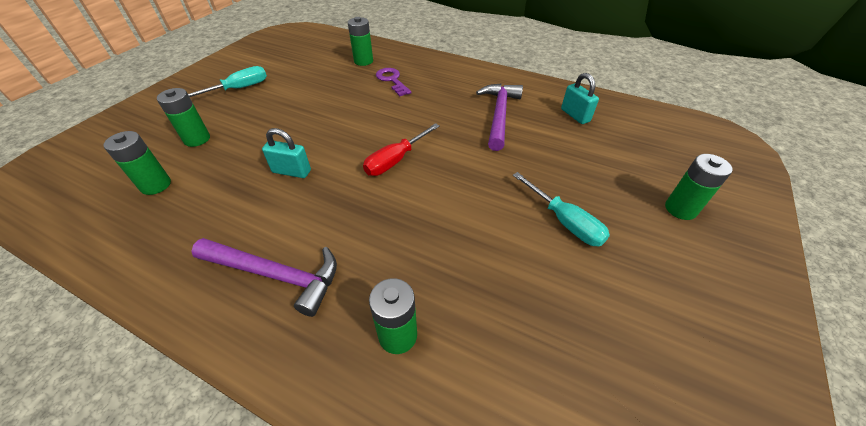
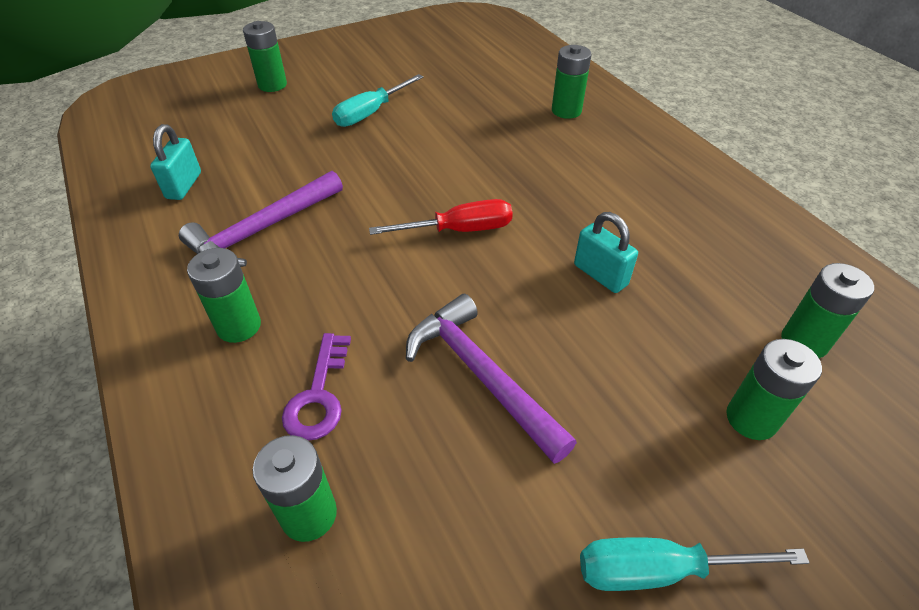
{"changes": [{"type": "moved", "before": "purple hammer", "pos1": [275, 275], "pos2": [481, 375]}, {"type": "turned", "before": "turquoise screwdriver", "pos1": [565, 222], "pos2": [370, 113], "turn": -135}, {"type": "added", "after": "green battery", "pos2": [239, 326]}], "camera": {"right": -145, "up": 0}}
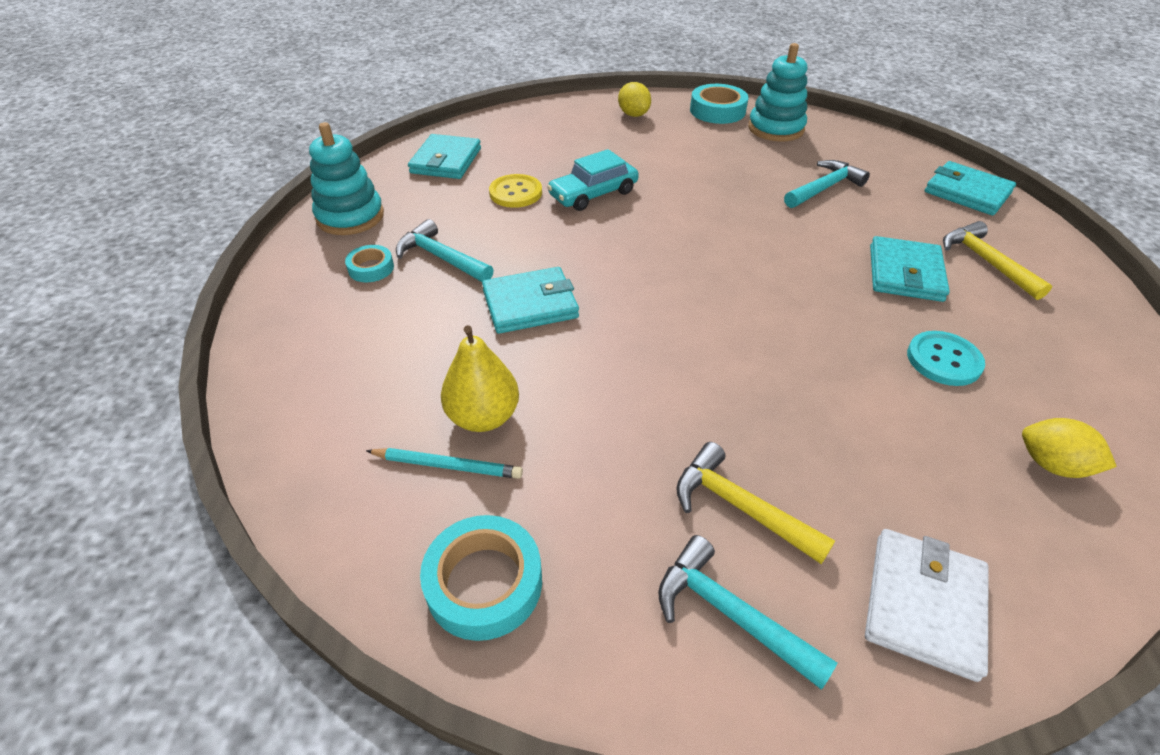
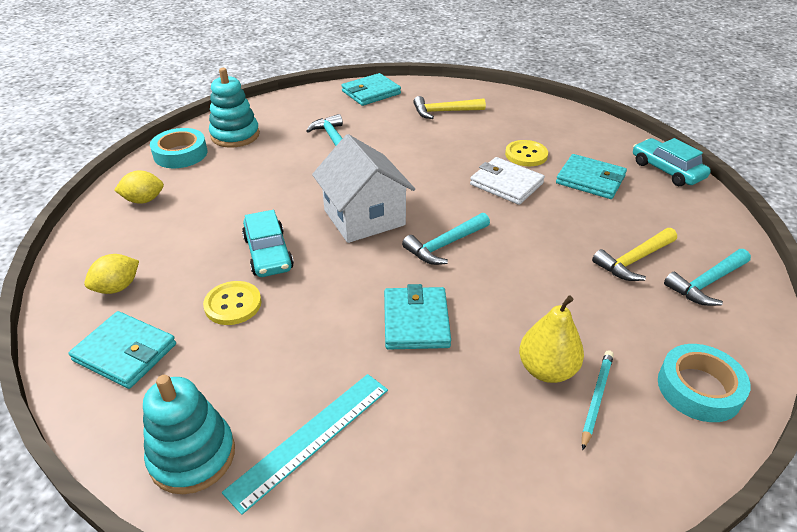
{"changes": [{"type": "replaced", "before": "turquoise tape", "after": "turquoise ruler", "pos1": [371, 268], "pos2": [311, 438]}, {"type": "moved", "before": "turquoise hammer", "pos1": [441, 258], "pos2": [445, 245]}, {"type": "moved", "before": "white wallet", "pos1": [923, 604], "pos2": [506, 184]}, {"type": "moved", "before": "turquoise wallet", "pos1": [905, 273], "pos2": [590, 180]}, {"type": "recoloured", "before": "turquoise button", "after": "yellow button", "pos1": [943, 360], "pos2": [526, 155]}, {"type": "moved", "before": "yellow lemon", "pos1": [1052, 465], "pos2": [117, 287]}, {"type": "added", "after": "white house", "pos2": [364, 217]}, {"type": "added", "after": "turquoise car", "pos2": [667, 170]}], "camera": {"right": -75, "up": -5}}
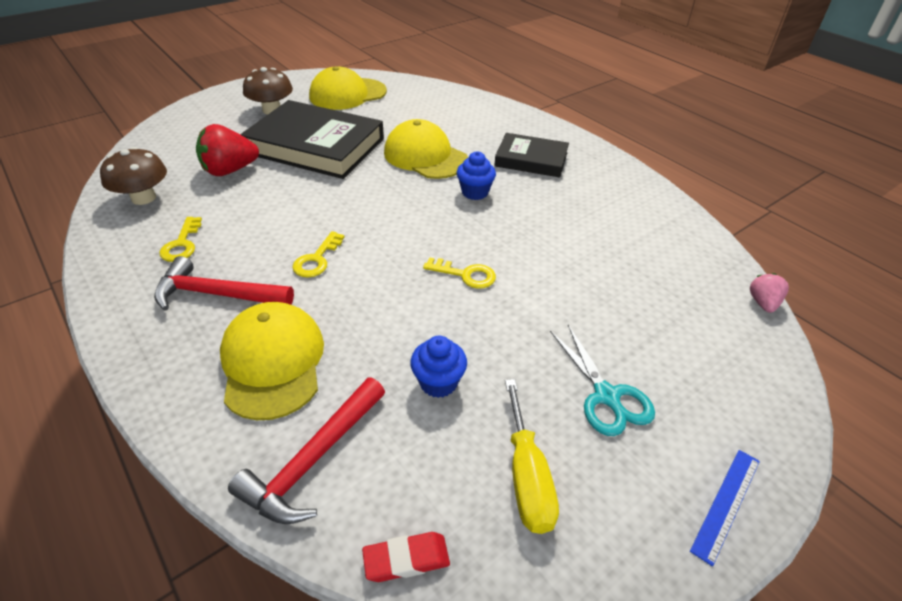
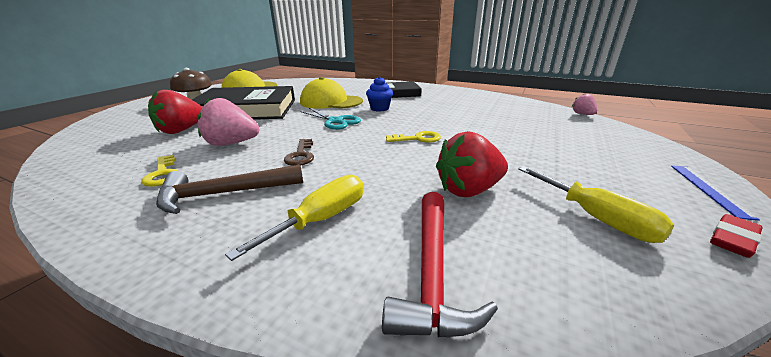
{"changes": [{"type": "removed", "before": "brown mushroom", "pos1": [143, 198]}, {"type": "recoloured", "before": "red hammer", "after": "brown hammer", "pos1": [217, 294], "pos2": [225, 193]}, {"type": "replaced", "before": "yellow cap", "after": "yellow screwdriver", "pos1": [273, 362], "pos2": [321, 219]}, {"type": "recoloured", "before": "yellow key", "after": "brown key", "pos1": [317, 259], "pos2": [301, 155]}, {"type": "moved", "before": "red eraser", "pos1": [406, 559], "pos2": [732, 239]}, {"type": "replaced", "before": "blue cupcake", "after": "red strawberry", "pos1": [438, 382], "pos2": [468, 190]}, {"type": "moved", "before": "turquoise scissors", "pos1": [606, 396], "pos2": [335, 121]}, {"type": "added", "after": "pink strawberry", "pos2": [231, 143]}], "camera": {"right": -25, "up": -15}}
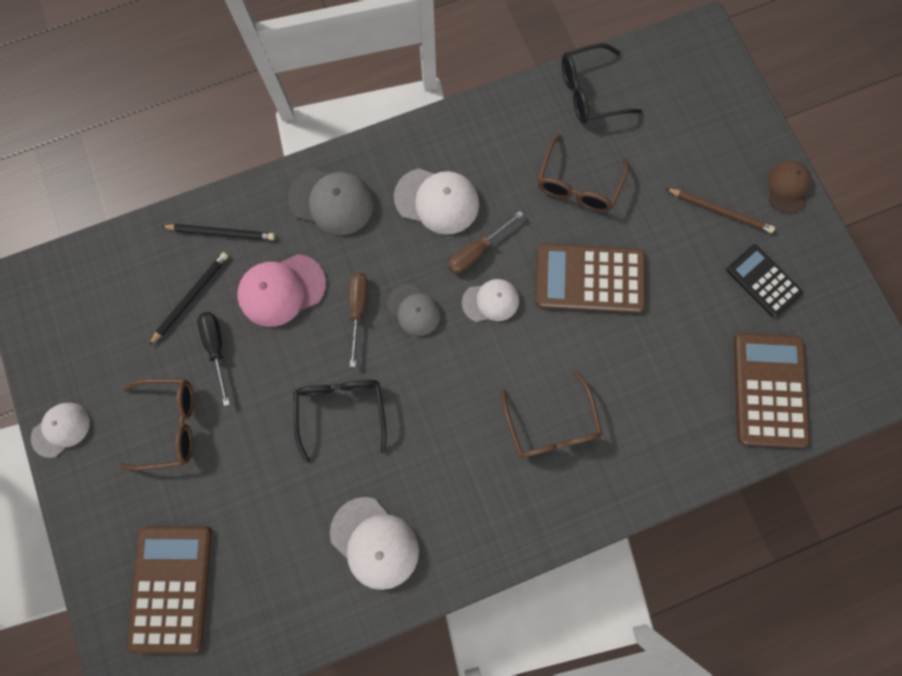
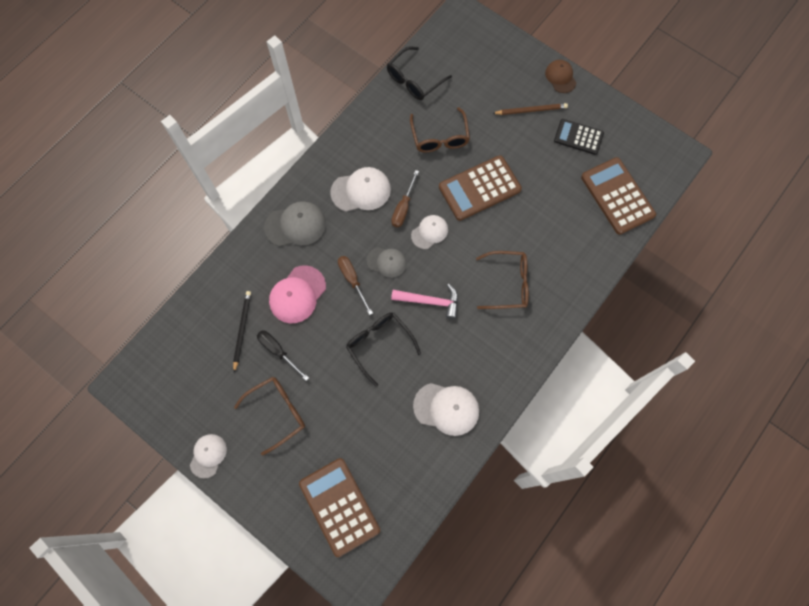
{"changes": [{"type": "removed", "before": "black pencil", "pos1": [221, 233]}, {"type": "turned", "before": "brown glasses", "pos1": [551, 425], "pos2": [508, 283], "turn": -45}, {"type": "added", "after": "pink hammer", "pos2": [430, 301]}], "camera": {"right": -30, "up": -5}}
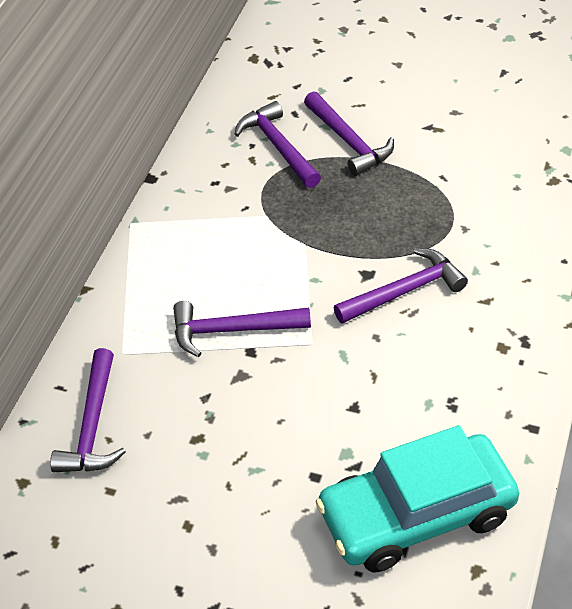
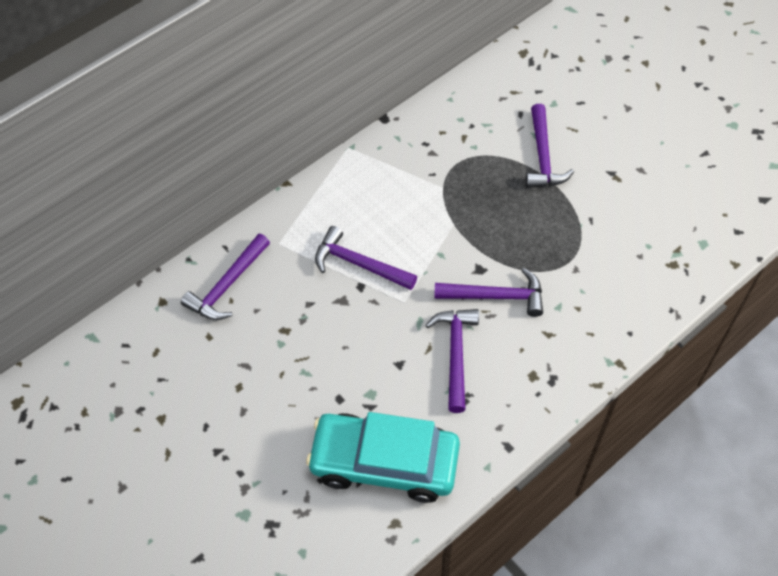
{"changes": [{"type": "moved", "before": "purple hammer", "pos1": [278, 147], "pos2": [455, 354]}], "camera": {"right": 30, "up": 10}}
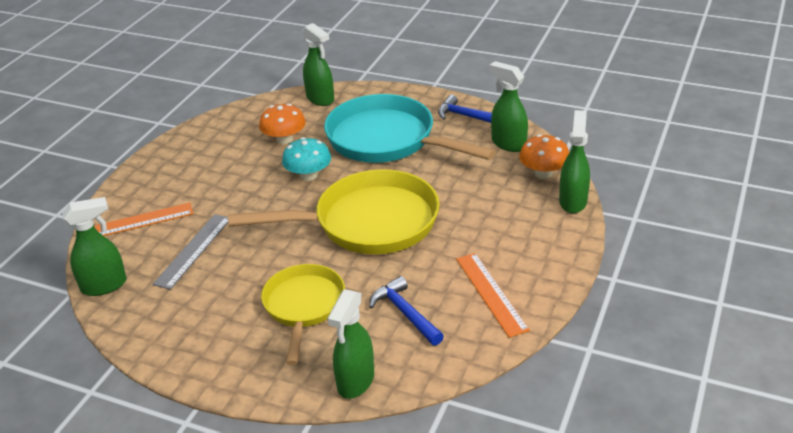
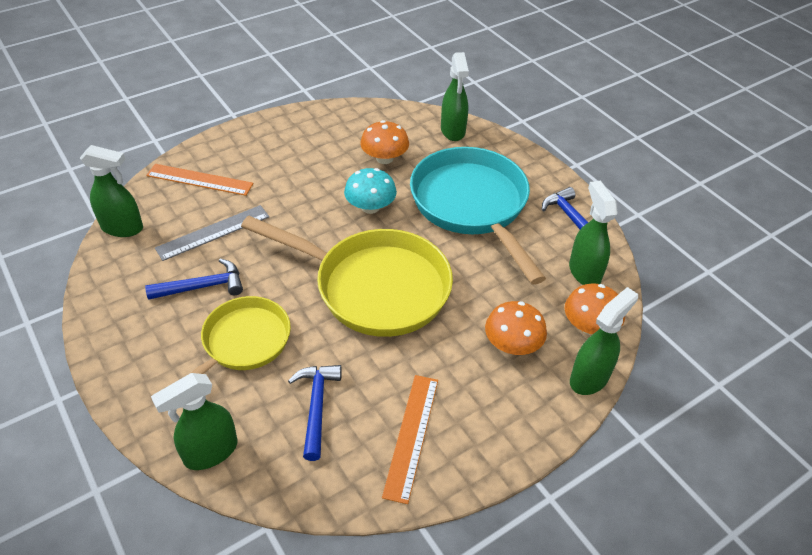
{"changes": [{"type": "added", "after": "blue hammer", "pos2": [203, 286]}, {"type": "added", "after": "orange mushroom", "pos2": [512, 344]}], "camera": {"right": 30, "up": 10}}
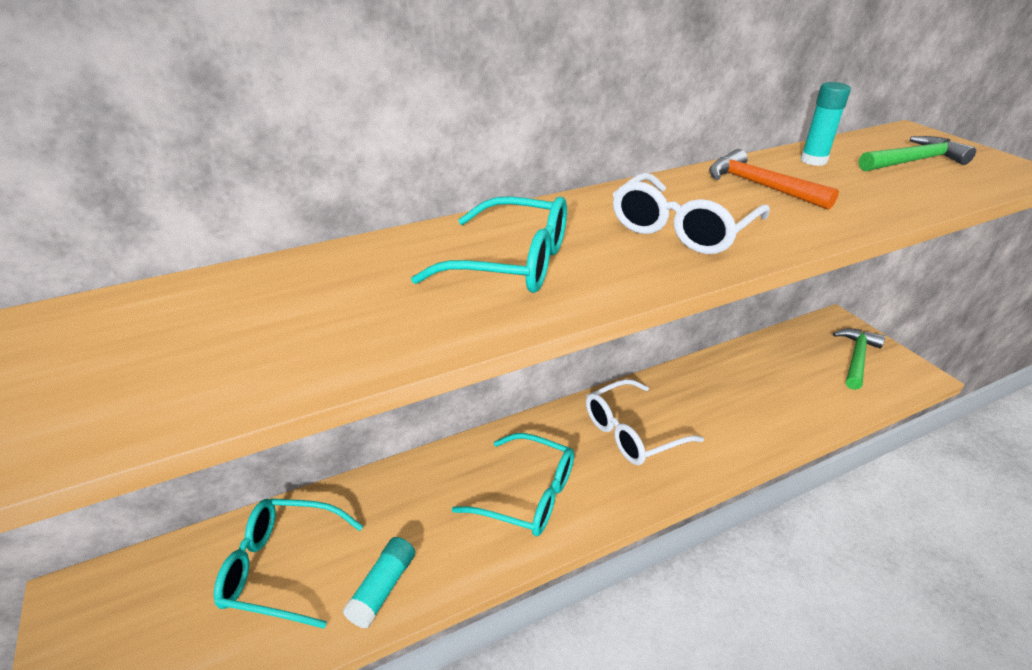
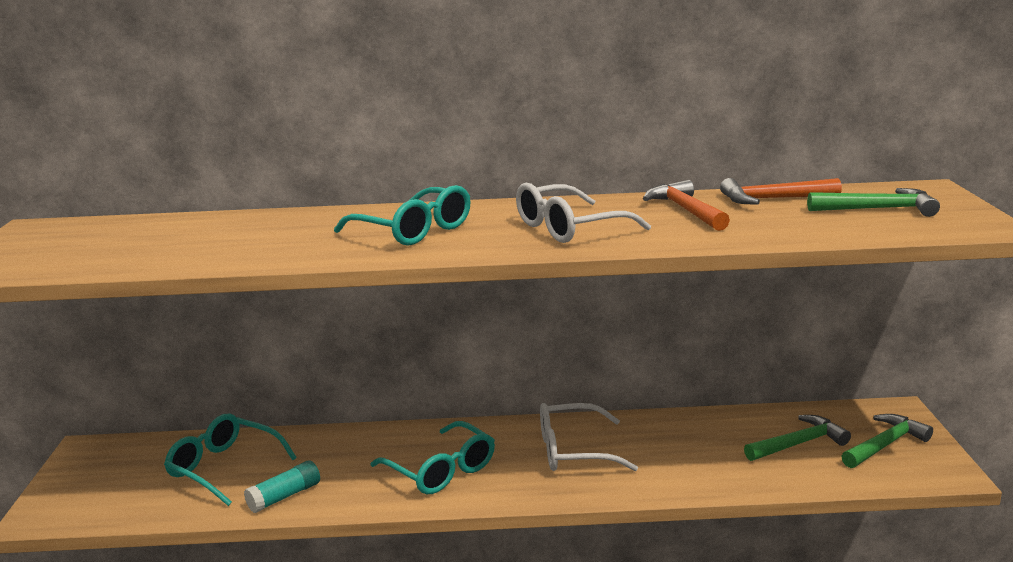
{"changes": [{"type": "replaced", "before": "turquoise glue stick", "after": "orange hammer", "pos1": [813, 161], "pos2": [772, 199]}, {"type": "added", "after": "green hammer", "pos2": [799, 443]}], "camera": {"right": 25, "up": -15}}
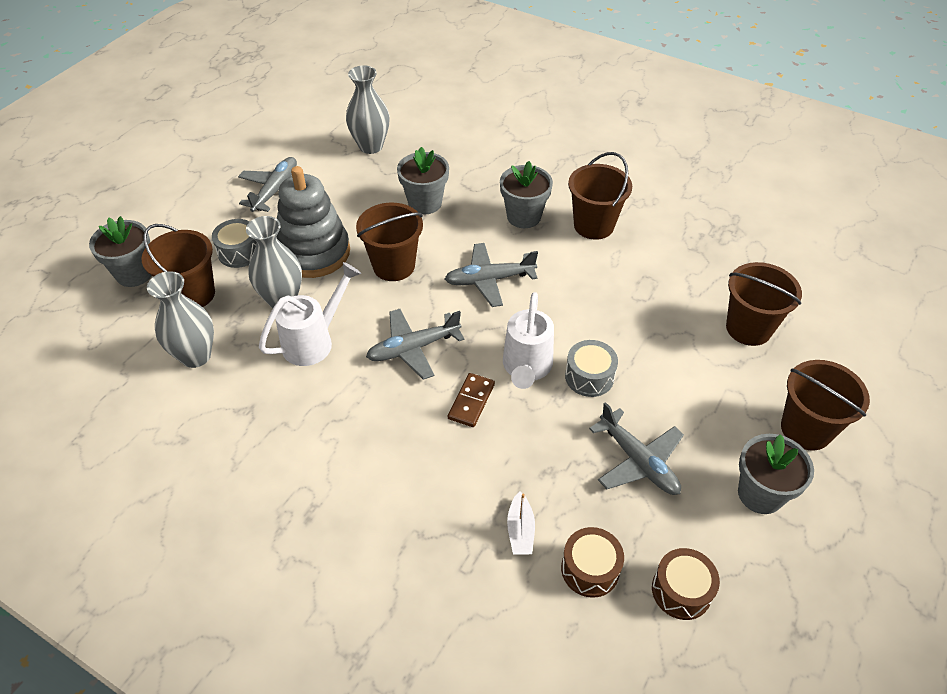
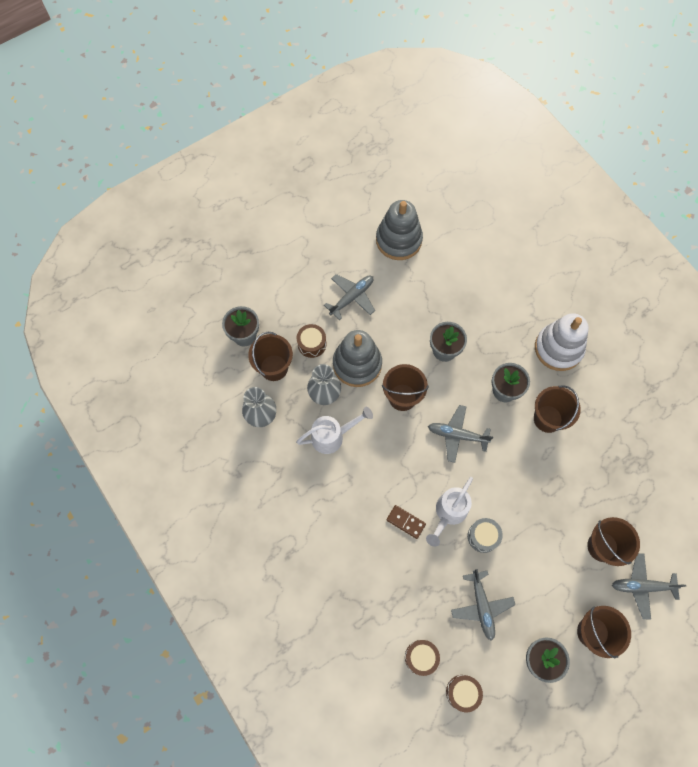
{"changes": [{"type": "recoloured", "before": "grey drum", "after": "brown drum", "pos1": [239, 252], "pos2": [312, 344]}, {"type": "removed", "before": "grey vase", "pos1": [371, 146]}, {"type": "moved", "before": "grey plane", "pos1": [413, 348], "pos2": [642, 586]}, {"type": "turned", "before": "brown domino", "pos1": [471, 401], "pos2": [405, 522], "turn": 75}, {"type": "removed", "before": "white boat", "pos1": [520, 530]}, {"type": "added", "after": "grey stacking toy", "pos2": [398, 240]}, {"type": "added", "after": "white stacking toy", "pos2": [558, 348]}], "camera": {"right": 25, "up": 20}}
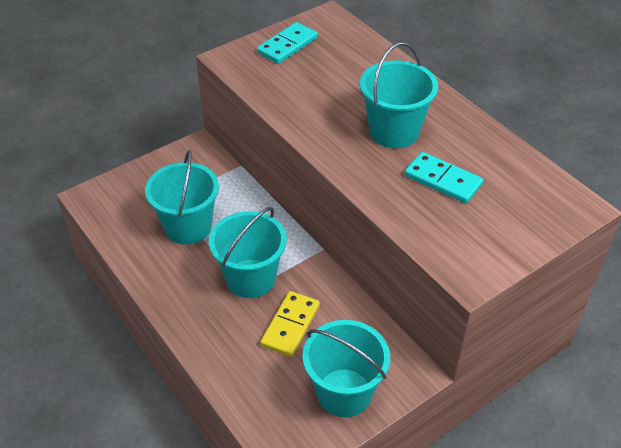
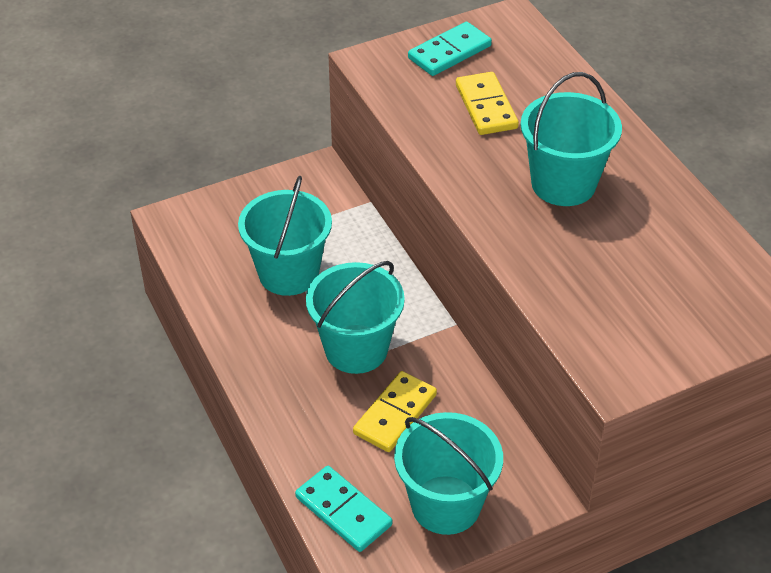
{"changes": [{"type": "moved", "before": "turquoise domino", "pos1": [443, 180], "pos2": [343, 511]}, {"type": "added", "after": "yellow domino", "pos2": [486, 107]}], "camera": {"right": 10, "up": 0}}
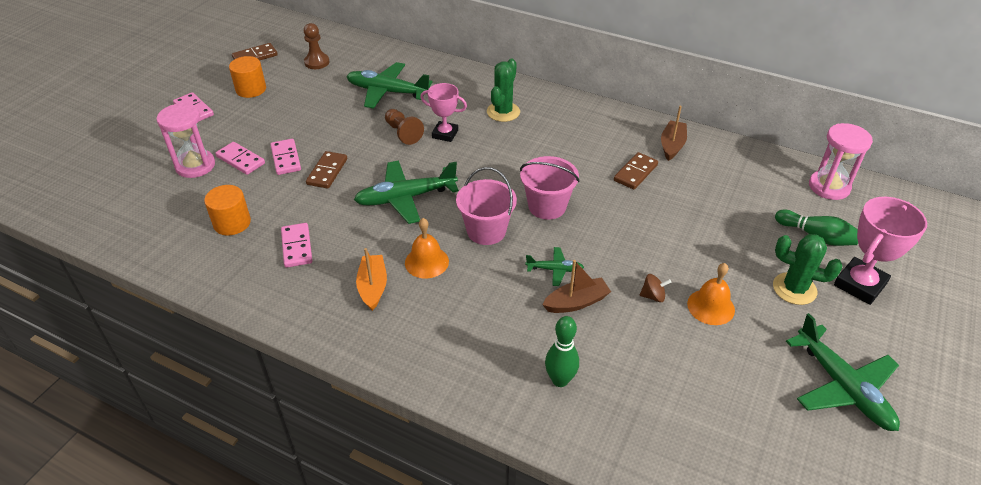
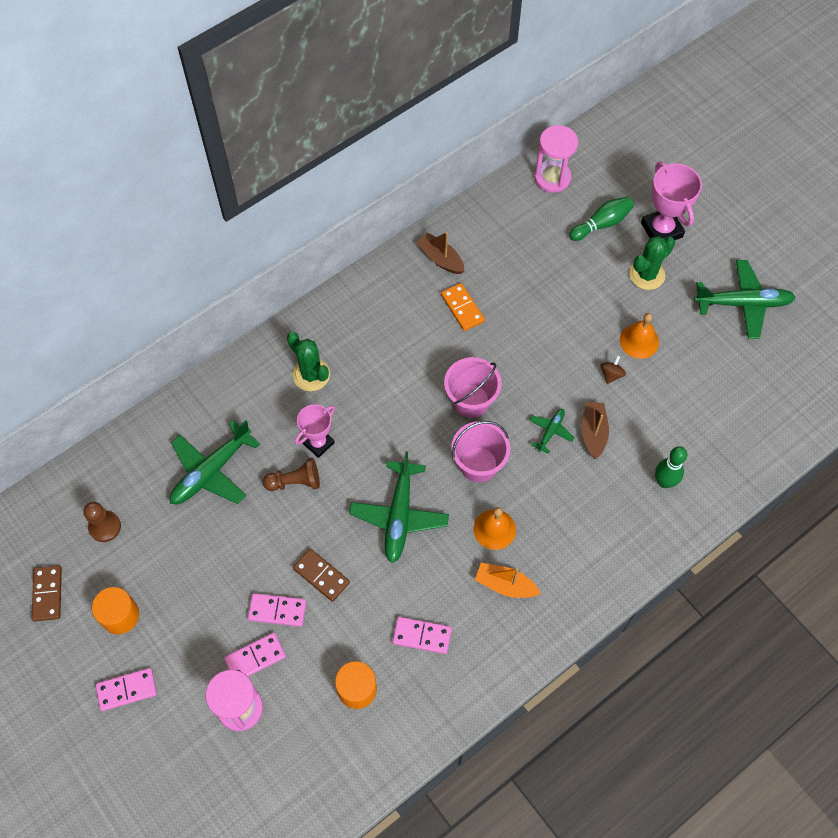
{"changes": [{"type": "recoloured", "before": "brown domino", "after": "orange domino", "pos1": [635, 173], "pos2": [462, 308]}], "camera": {"right": -65, "up": 20}}
